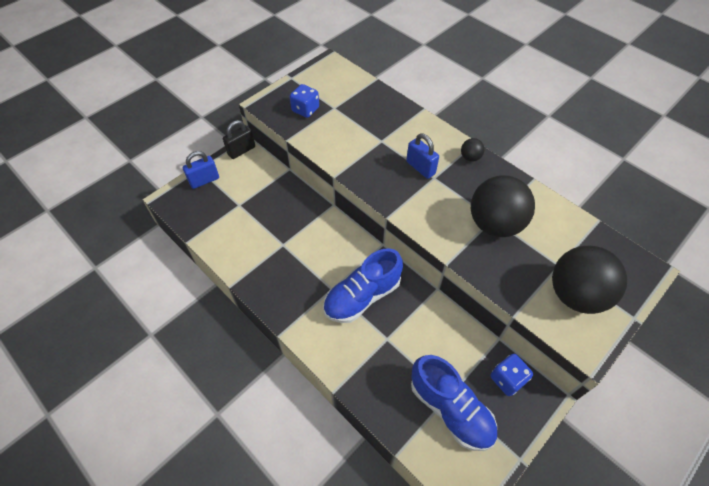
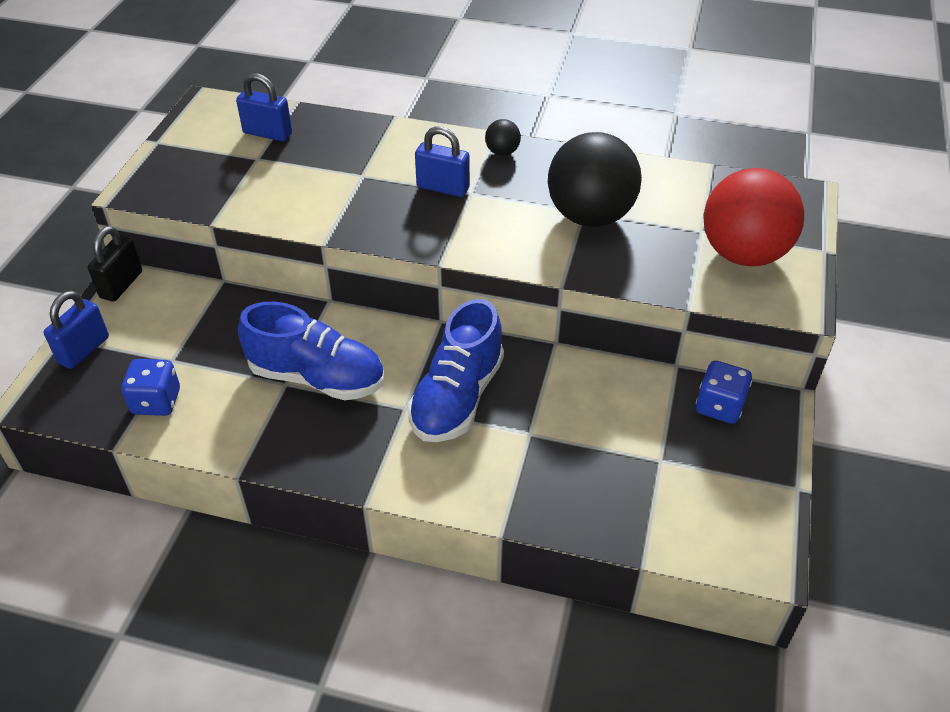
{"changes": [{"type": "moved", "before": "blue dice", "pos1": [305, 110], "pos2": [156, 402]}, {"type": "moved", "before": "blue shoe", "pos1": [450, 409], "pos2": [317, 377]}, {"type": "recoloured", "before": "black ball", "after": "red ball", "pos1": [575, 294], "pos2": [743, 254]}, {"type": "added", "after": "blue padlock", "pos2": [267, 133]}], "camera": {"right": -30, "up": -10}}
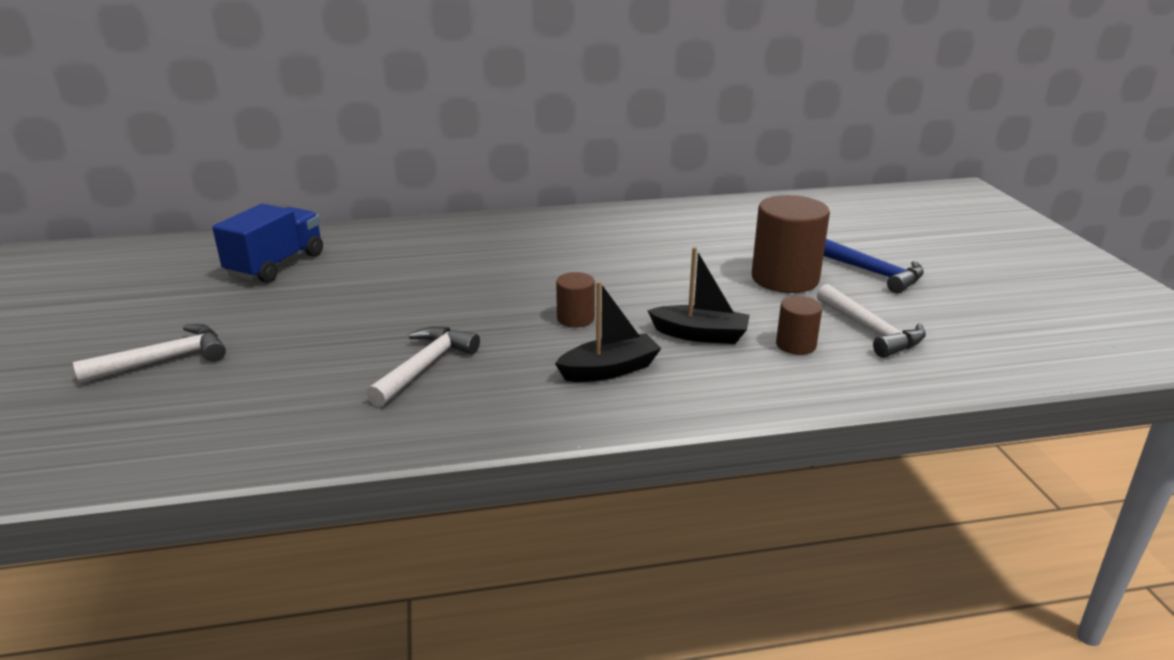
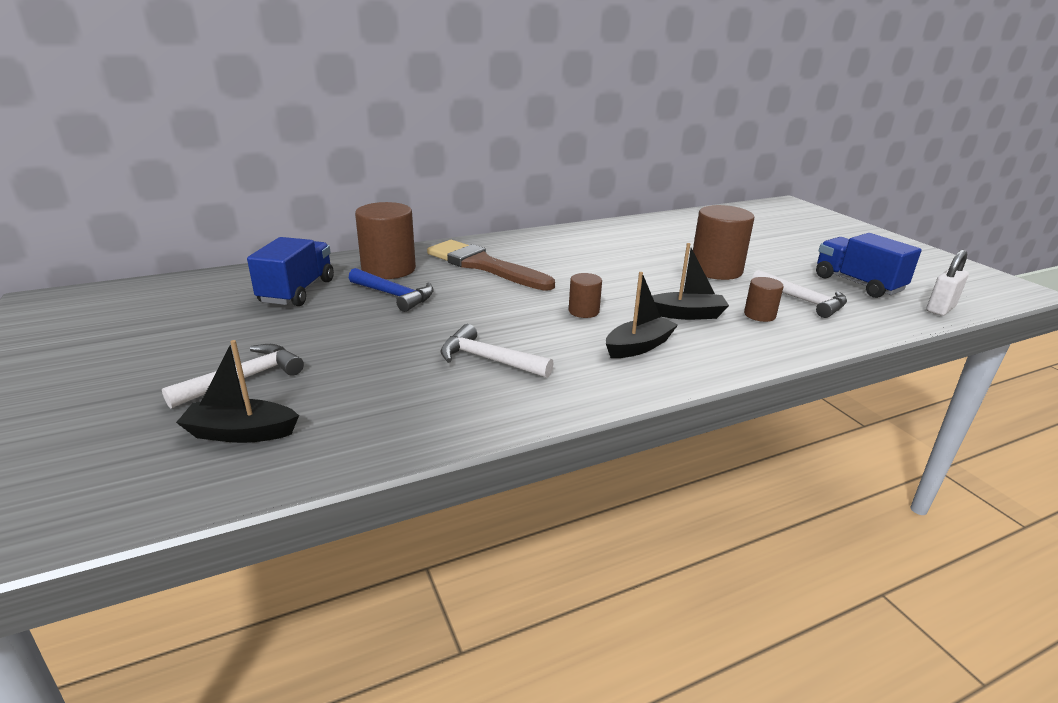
{"changes": [{"type": "turned", "before": "white hammer", "pos1": [425, 367], "pos2": [488, 359], "turn": -75}, {"type": "moved", "before": "blue hammer", "pos1": [874, 273], "pos2": [394, 295]}, {"type": "added", "after": "black boat", "pos2": [241, 433]}, {"type": "added", "after": "brown cylinder", "pos2": [388, 269]}, {"type": "added", "after": "brown brush", "pos2": [484, 266]}, {"type": "added", "after": "blue truck", "pos2": [857, 284]}, {"type": "added", "after": "white padlock", "pos2": [940, 309]}], "camera": {"right": -15, "up": 0}}
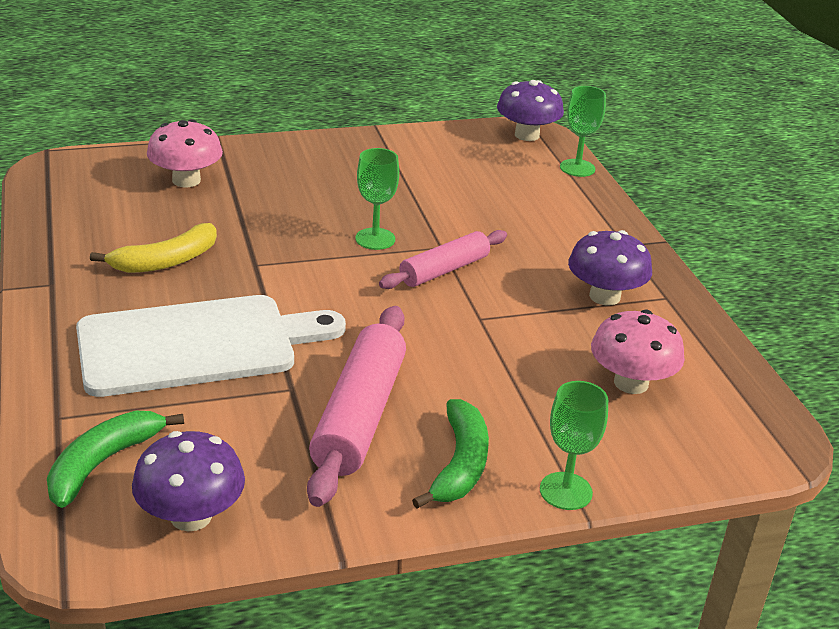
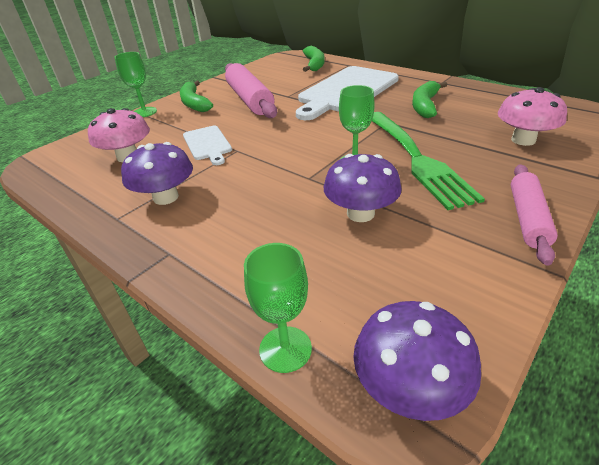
{"changes": [{"type": "recoloured", "before": "yellow banana", "after": "green banana", "pos1": [166, 261], "pos2": [425, 105]}, {"type": "moved", "before": "purple mushroom", "pos1": [191, 516], "pos2": [360, 213]}, {"type": "moved", "before": "pink rolling pin", "pos1": [444, 270], "pos2": [527, 218]}, {"type": "added", "after": "white cutting board", "pos2": [207, 144]}, {"type": "added", "after": "green fork", "pos2": [415, 158]}], "camera": {"right": 150, "up": 5}}
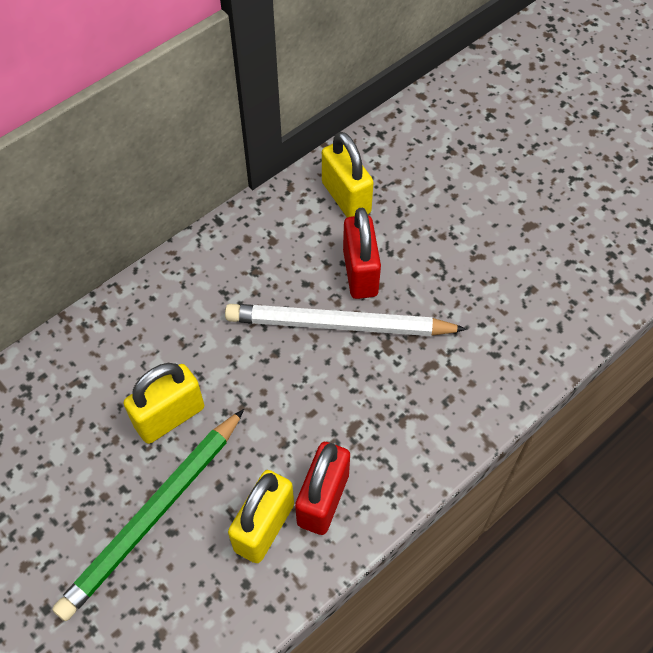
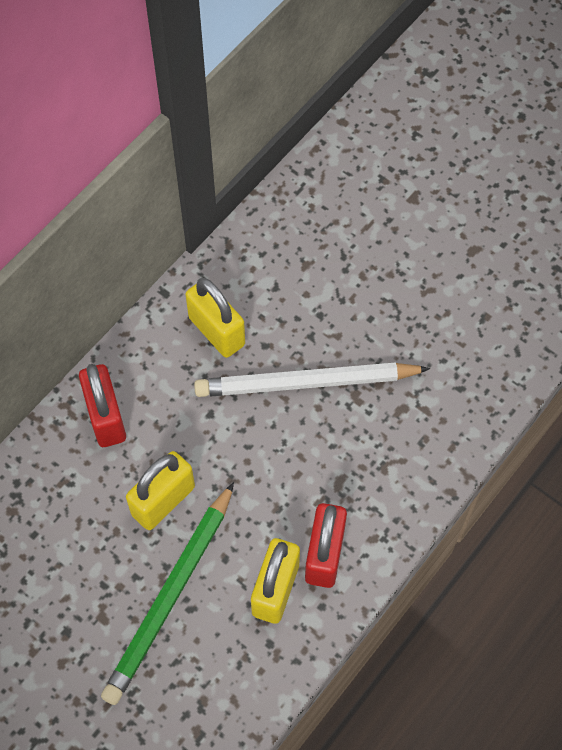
{"changes": [{"type": "moved", "before": "yellow padlock", "pos1": [346, 198], "pos2": [217, 331]}, {"type": "moved", "before": "red padlock", "pos1": [360, 273], "pos2": [106, 417]}], "camera": {"right": -10, "up": 5}}
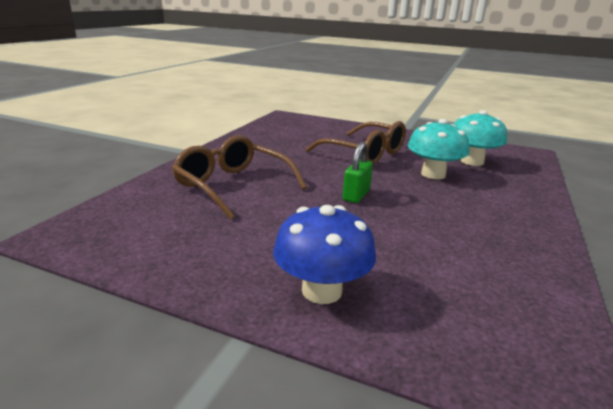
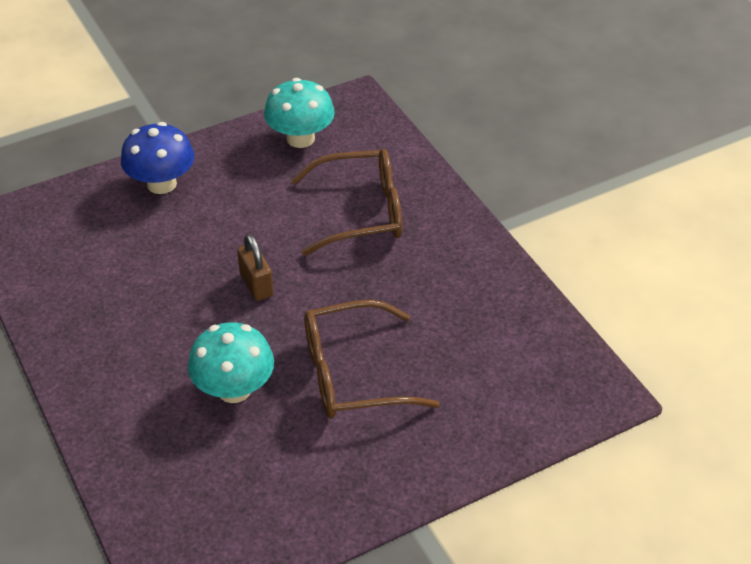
{"changes": [{"type": "recoloured", "before": "green padlock", "after": "brown padlock", "pos1": [356, 195], "pos2": [256, 285]}, {"type": "moved", "before": "turquoise mushroom", "pos1": [472, 161], "pos2": [300, 138]}], "camera": {"right": 130, "up": 20}}
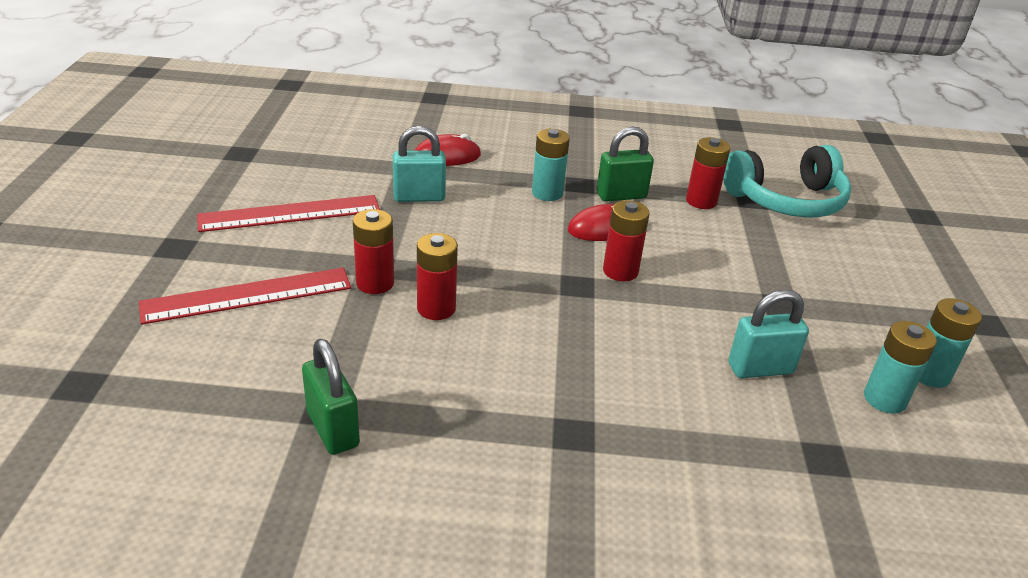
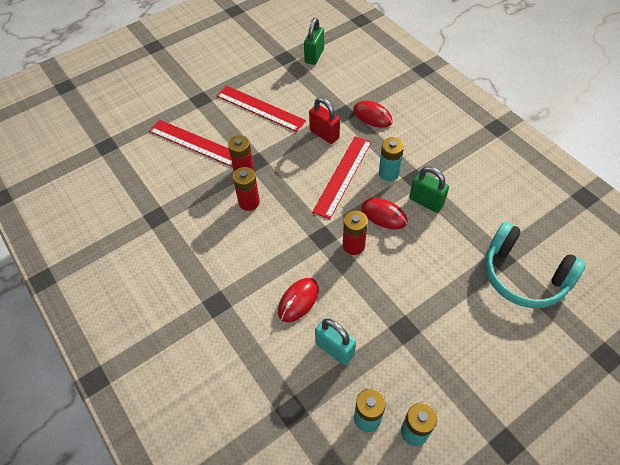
{"changes": [{"type": "moved", "before": "green padlock", "pos1": [333, 429], "pos2": [314, 56]}, {"type": "recoloured", "before": "turquoise padlock", "after": "red padlock", "pos1": [419, 197], "pos2": [324, 134]}, {"type": "removed", "before": "red battery", "pos1": [701, 201]}, {"type": "added", "after": "red mouse", "pos2": [298, 300]}, {"type": "added", "after": "red ruler", "pos2": [343, 176]}], "camera": {"right": 55, "up": 20}}
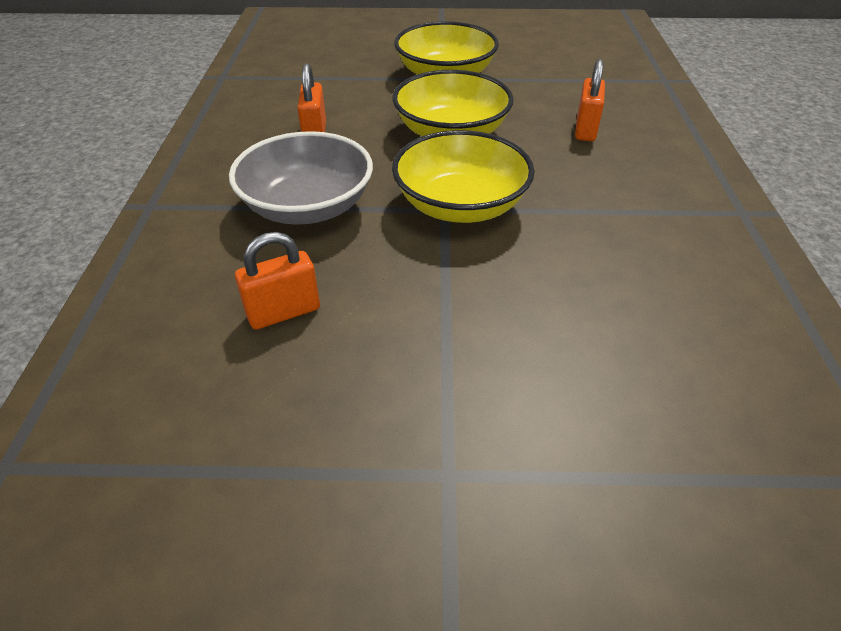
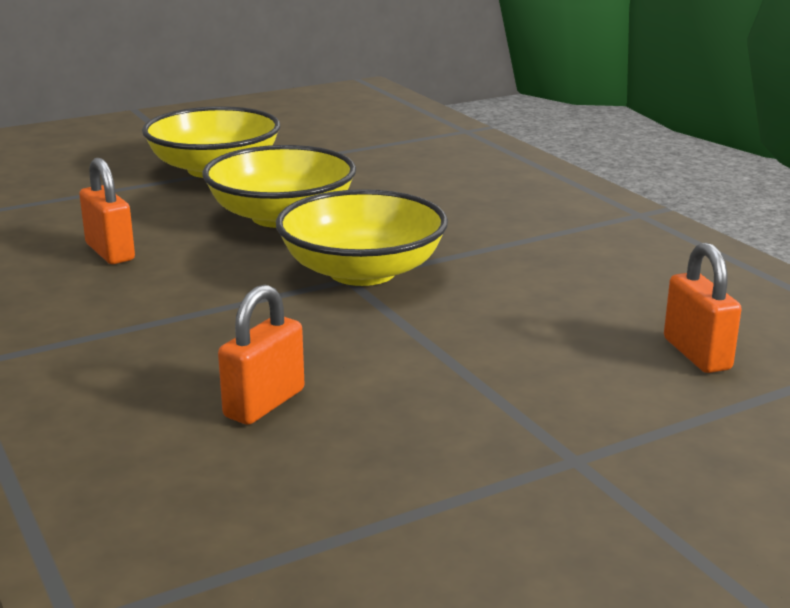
{"changes": [{"type": "removed", "before": "grey bowl", "pos1": [307, 207]}, {"type": "moved", "before": "orange padlock", "pos1": [585, 129], "pos2": [696, 354]}], "camera": {"right": -30, "up": -20}}
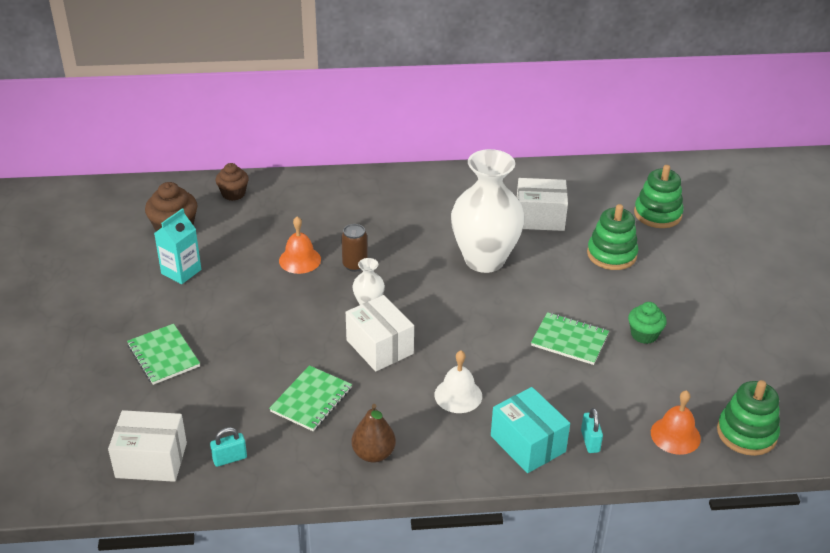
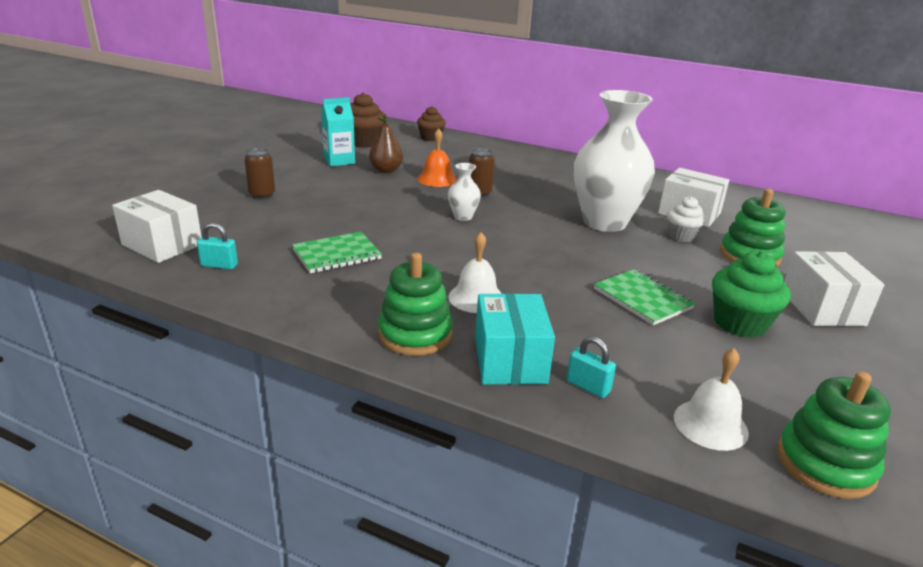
{"changes": [{"type": "replaced", "before": "green notebook", "after": "brown can", "pos1": [163, 356], "pos2": [262, 195]}, {"type": "moved", "before": "white box", "pos1": [380, 347], "pos2": [822, 308]}, {"type": "moved", "before": "brown pear", "pos1": [373, 454], "pos2": [386, 170]}, {"type": "turned", "before": "turquoise padlock", "pos1": [590, 441], "pos2": [588, 386], "turn": -75}, {"type": "resized", "before": "green cupcake", "pos1": [644, 335], "pos2": [740, 323], "scale": 1.5}, {"type": "moved", "before": "green stacking toy", "pos1": [657, 214], "pos2": [415, 334]}, {"type": "recoloured", "before": "orange bell", "after": "white bell", "pos1": [675, 435], "pos2": [710, 424]}, {"type": "added", "after": "white cupcake", "pos2": [681, 236]}], "camera": {"right": 30, "up": -10}}
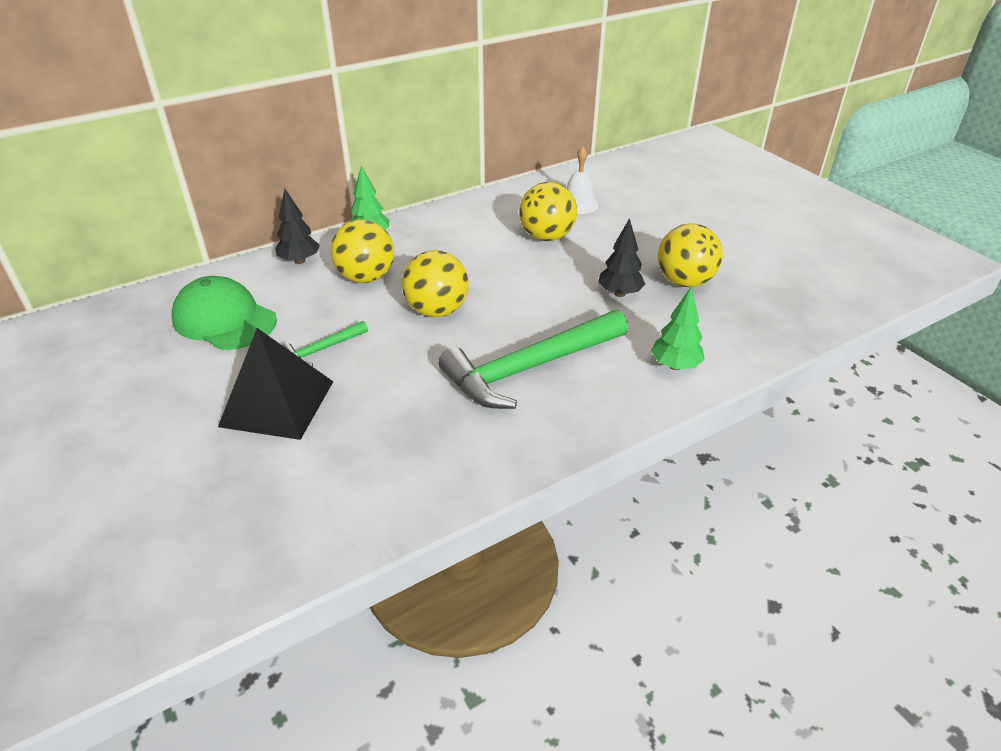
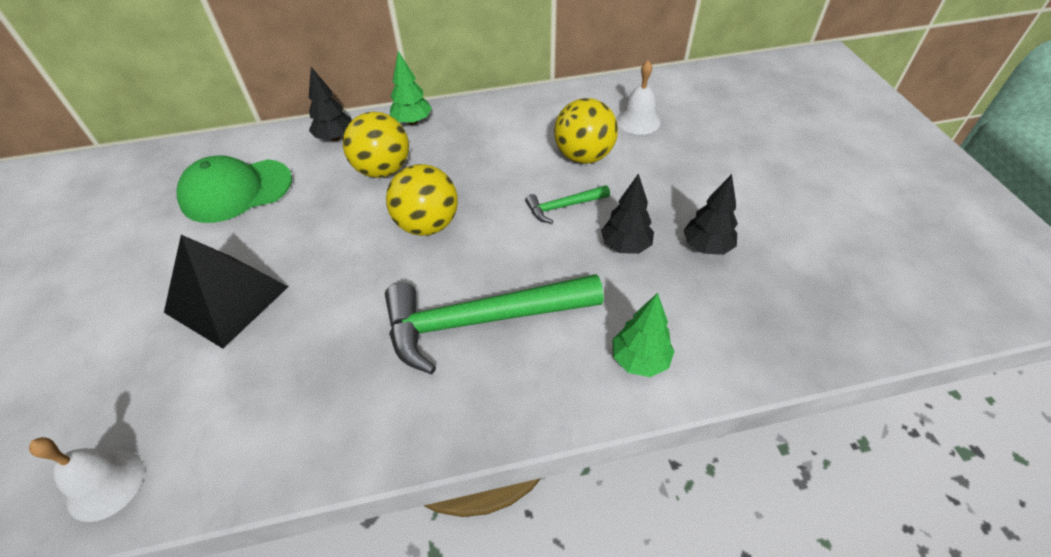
{"changes": [{"type": "turned", "before": "green cap", "pos1": [224, 320], "pos2": [236, 191], "turn": -75}, {"type": "moved", "before": "green hammer", "pos1": [322, 349], "pos2": [563, 206]}, {"type": "replaced", "before": "yellow ball", "after": "black tree", "pos1": [684, 282], "pos2": [706, 247]}, {"type": "added", "after": "white bell", "pos2": [105, 484]}], "camera": {"right": 20, "up": 10}}
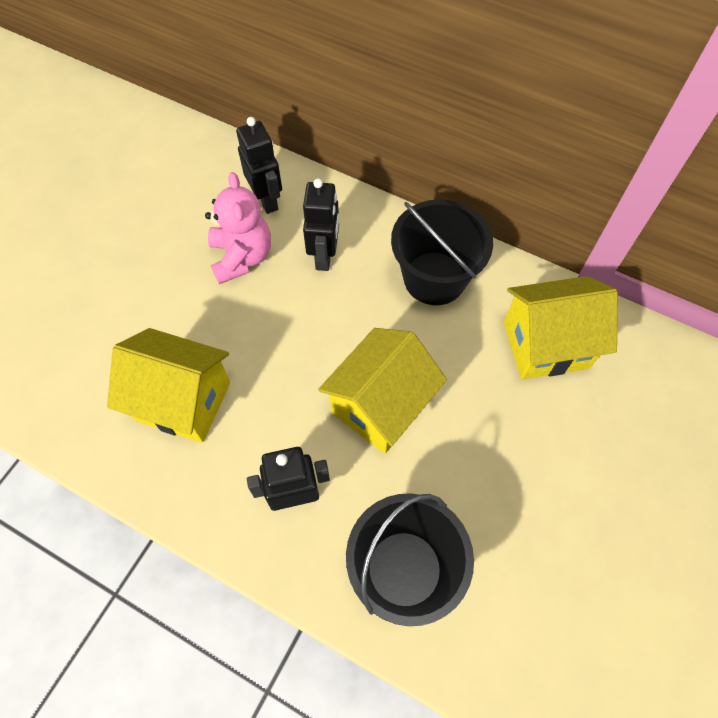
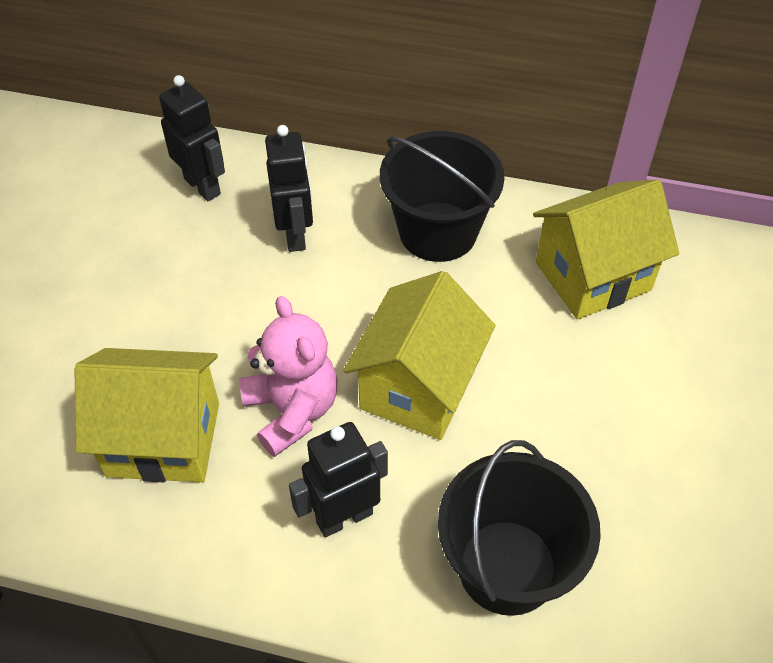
{"changes": [{"type": "moved", "before": "pink teddy bear", "pos1": [242, 257], "pos2": [292, 410]}], "camera": {"right": -15, "up": -10}}
